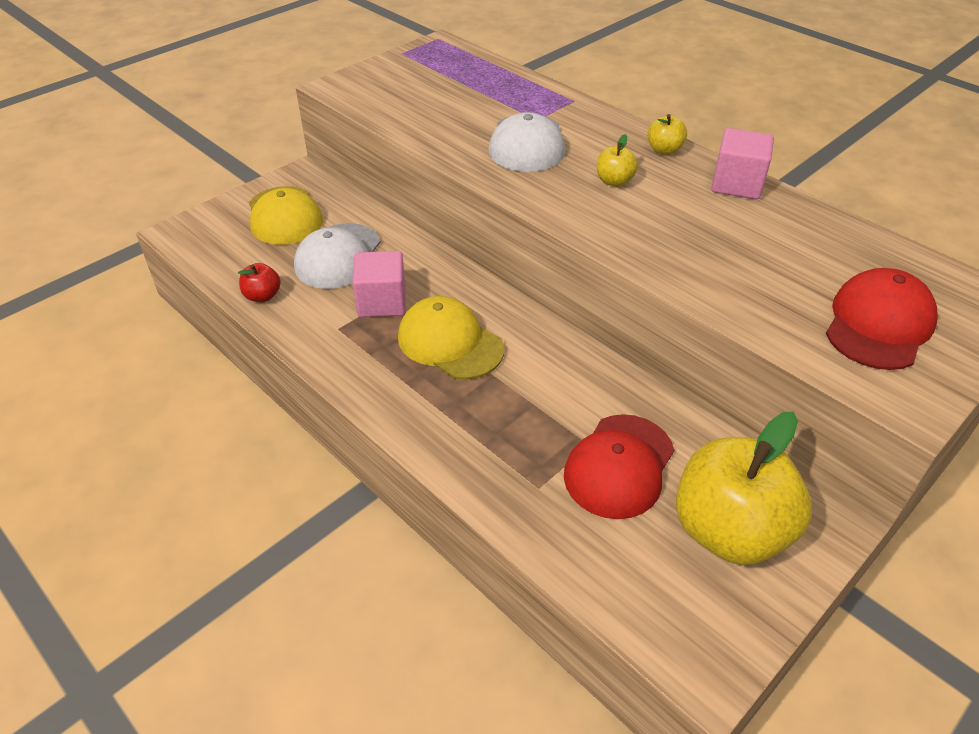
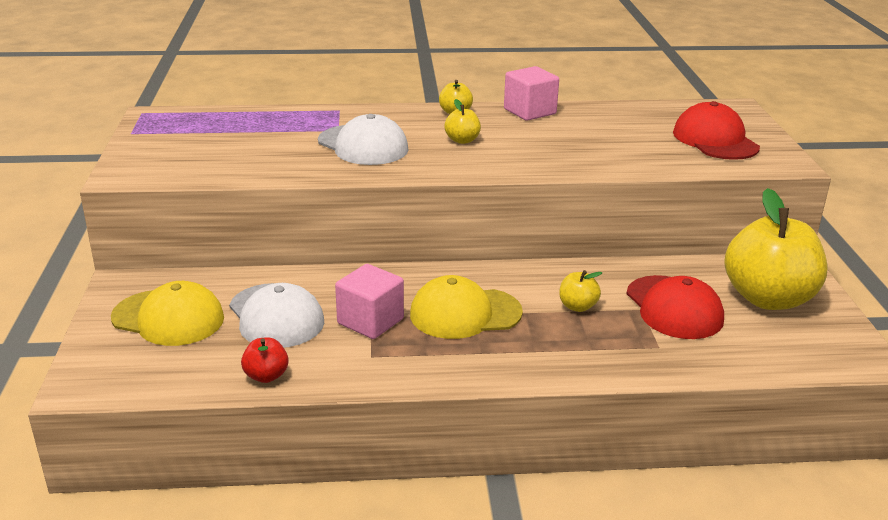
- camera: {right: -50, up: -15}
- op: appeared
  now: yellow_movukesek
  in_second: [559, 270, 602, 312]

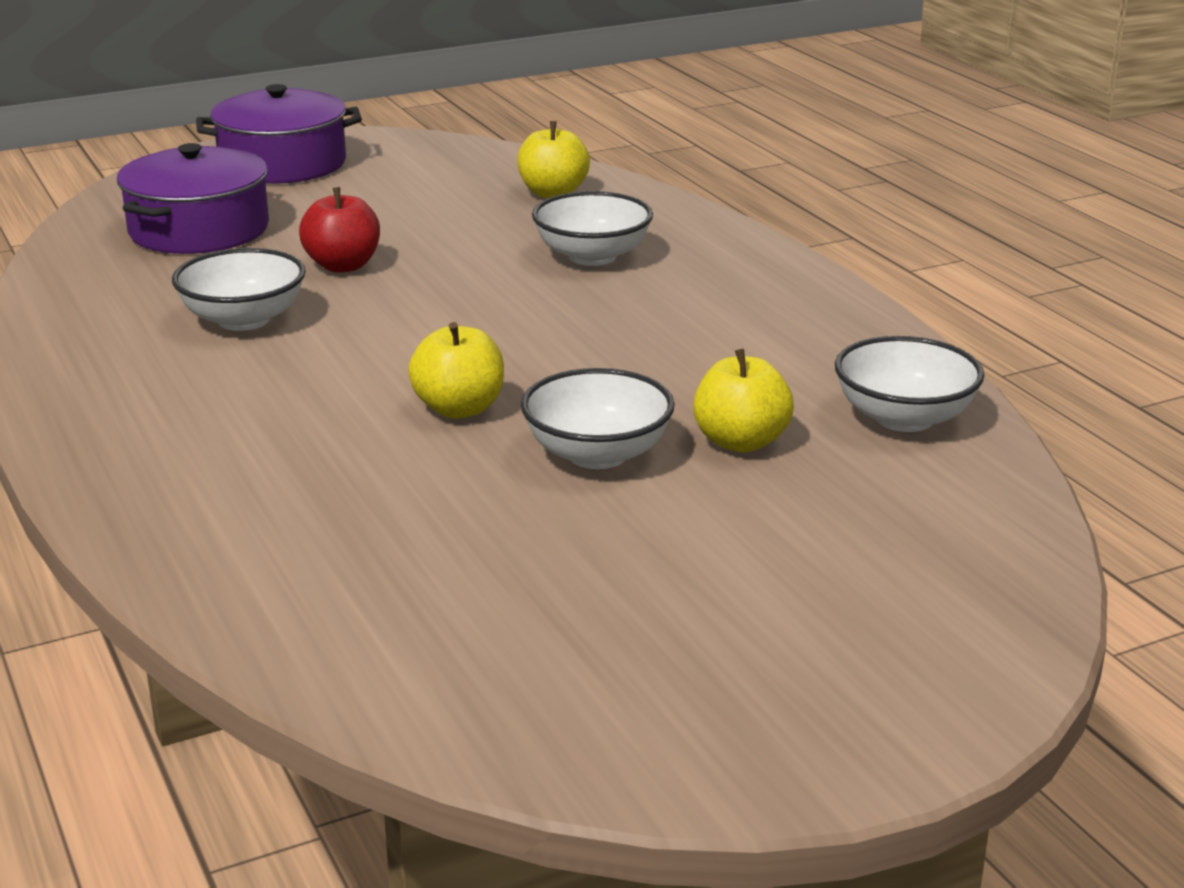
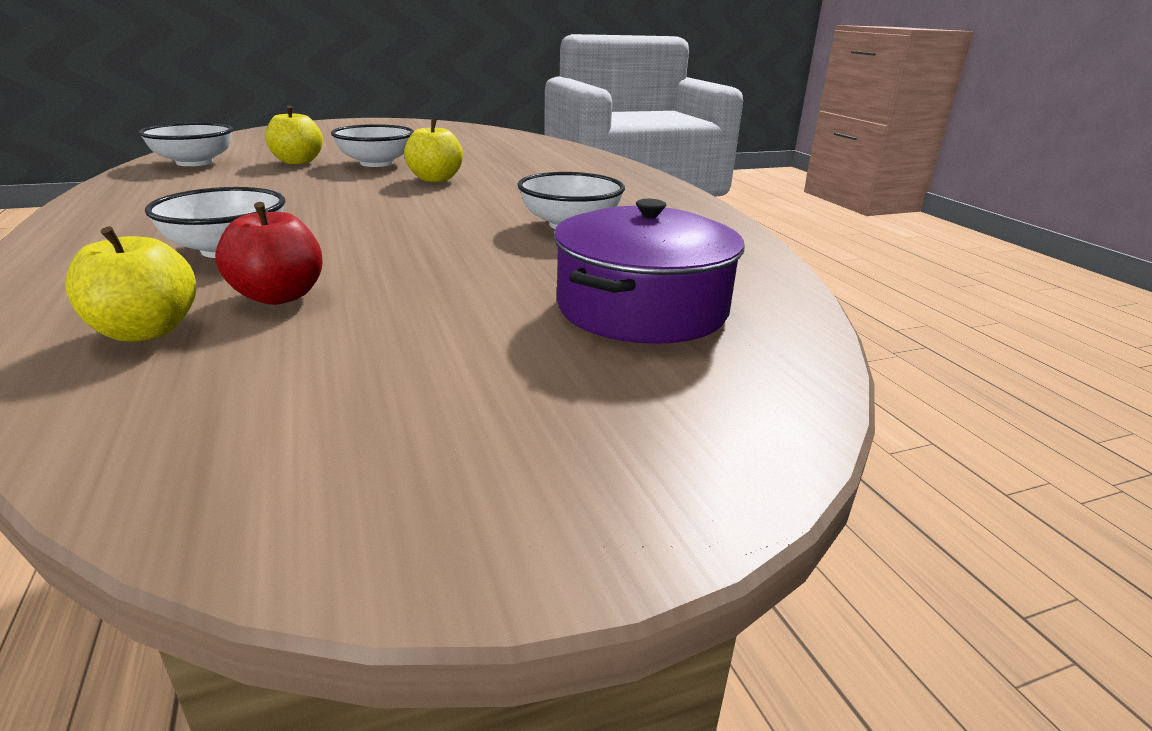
- camera: {right: -175, up: 0}
- op: missing
  was: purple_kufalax
  in_first: [196, 84, 362, 184]
- op: relocated
  was: red_movukesek
  in_first: [299, 187, 380, 273]
  in_second: [215, 202, 323, 305]

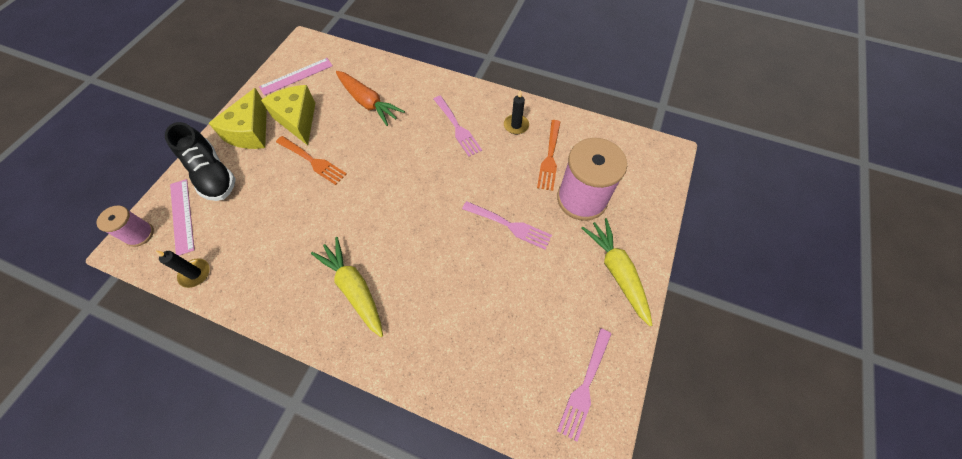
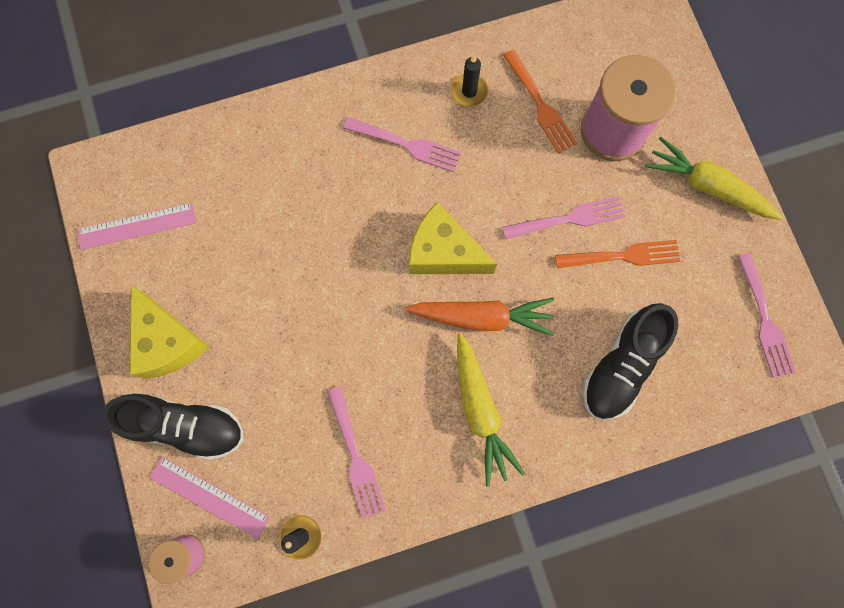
- camera: {right: -40, up: 15}
- op: spun
  was: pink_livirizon
  in_first: [259, 58, 333, 96]
  in_second: [77, 203, 197, 250]
  clockwise: 60
- op: relocated
  was: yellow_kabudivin
  in_first: [261, 85, 315, 145]
  in_second: [409, 203, 497, 274]
- op: relocated
  was: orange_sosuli
  in_first: [276, 136, 347, 185]
  in_second: [555, 240, 680, 268]
- op: spun
  was: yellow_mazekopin
  in_first: [311, 237, 383, 337]
  in_second: [457, 333, 525, 487]
  clockwise: -120
- op: relocated
  was: orange_mazekopin
  in_first: [336, 71, 405, 126]
  in_second: [406, 298, 554, 336]
- op: appeared
  now: pink_sosuli
  in_second: [327, 386, 386, 519]
- op: appeared
  now: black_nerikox
  in_second: [583, 303, 678, 420]

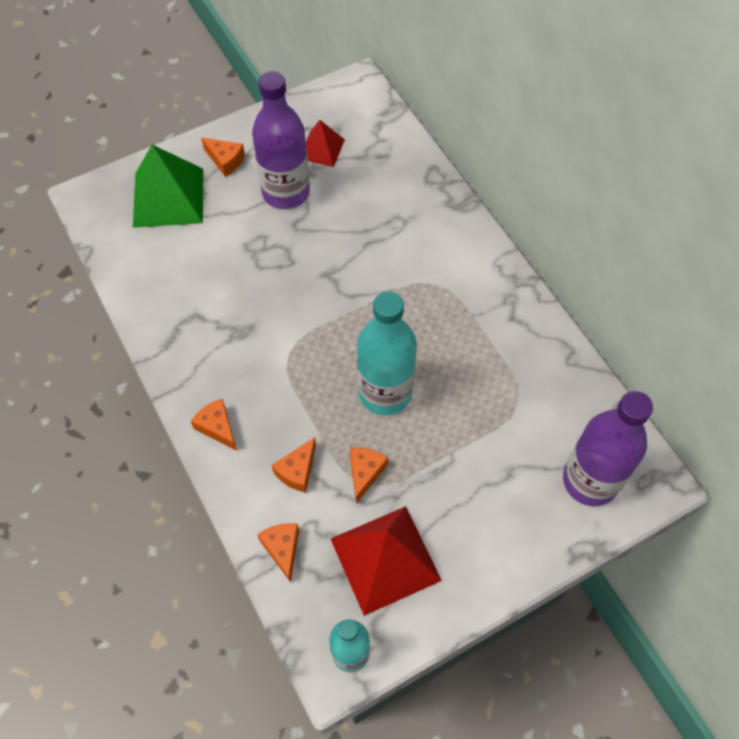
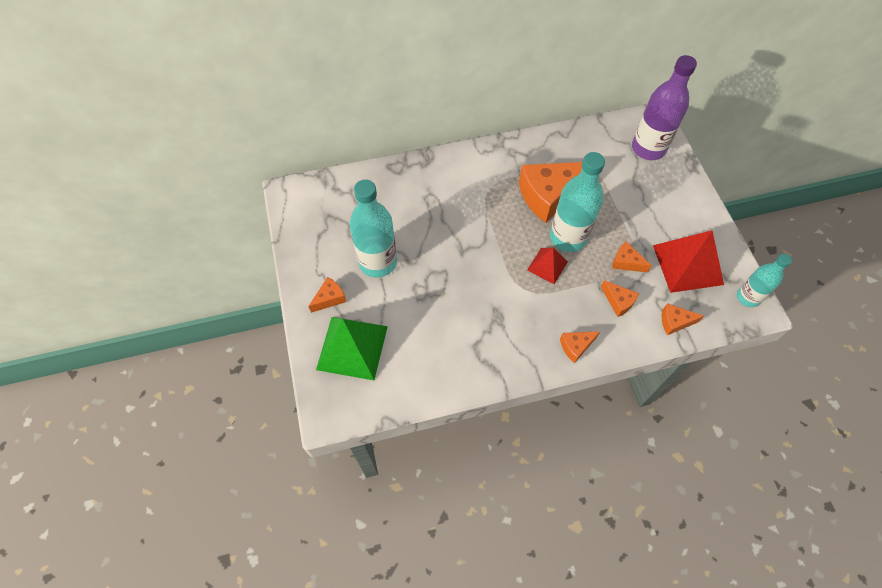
- camera: {right: -75, up: 0}
- op: colour
  was: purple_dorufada
  now: turquoise_dorufada
  in_first: [252, 71, 310, 209]
  in_second: [350, 180, 397, 278]
- op: relocated
  was: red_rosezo
  in_first: [306, 120, 345, 167]
  in_second: [527, 248, 568, 284]
- op: appeared
  now: orange_kabudivin
  in_second: [519, 162, 582, 223]

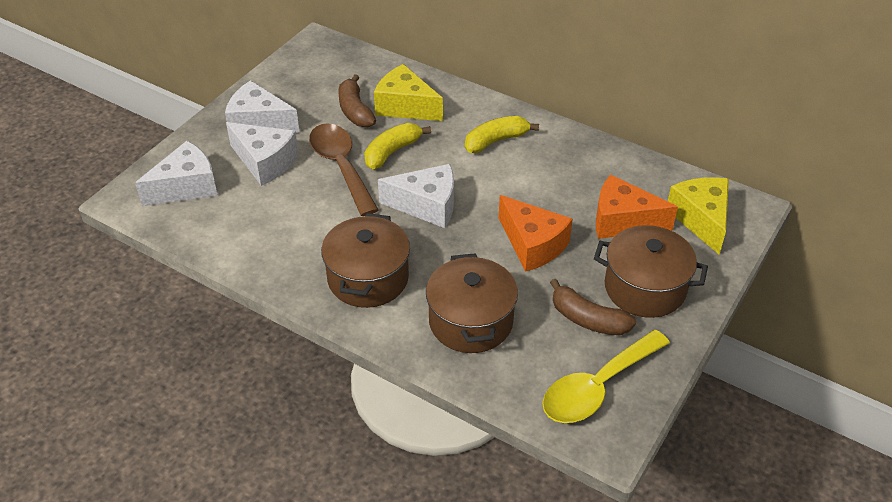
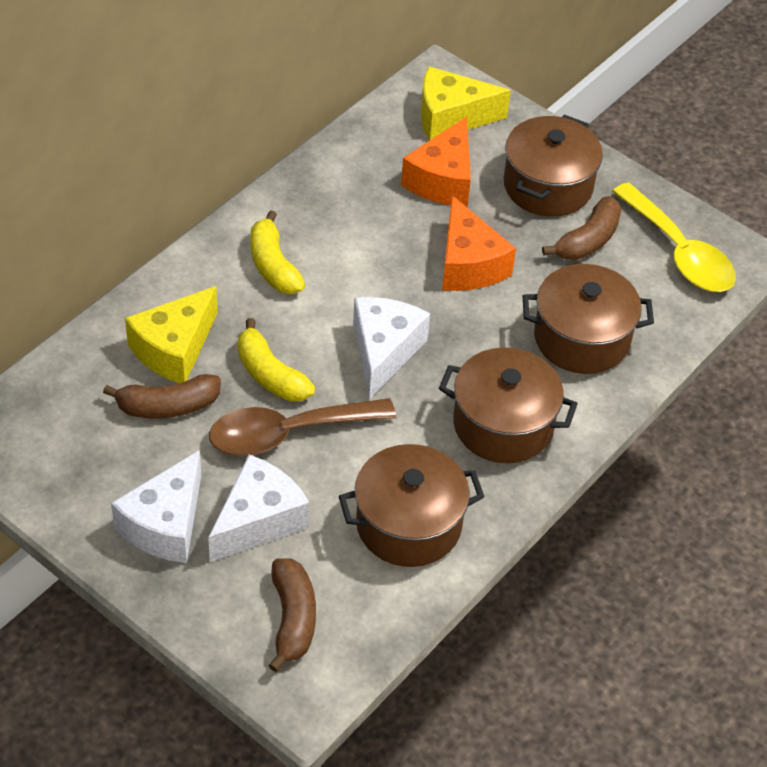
- camera: {right: -85, up: 5}
- op: exchanged
  was: white_kabudivin
  now: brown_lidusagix
  in_first: [135, 141, 218, 206]
  in_second: [268, 558, 316, 672]
- op: spun
  was: orange_kabudivin
  in_first: [499, 195, 573, 272]
  in_second: [442, 196, 516, 291]
  clockwise: 105
- op: appeared
  now: brown_kufalax
  in_second: [339, 444, 484, 567]

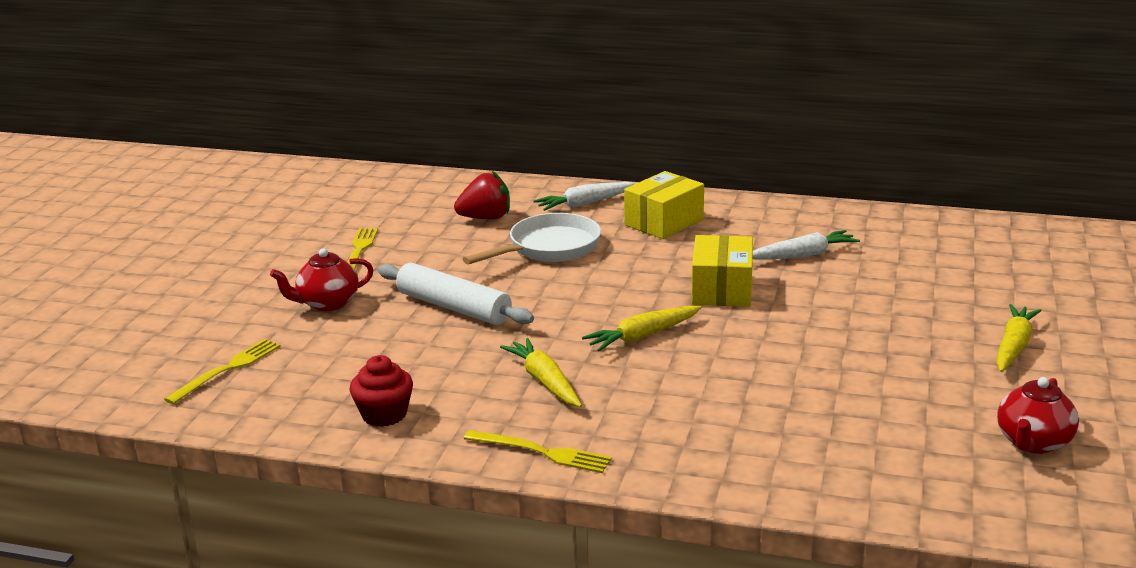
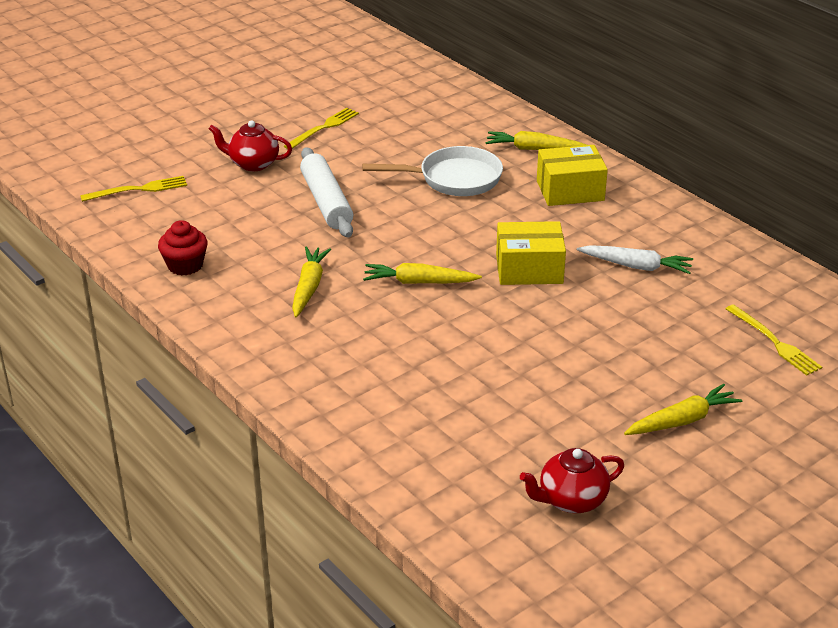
- camera: {right: 35, up: 10}
- op: missing
  was: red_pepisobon
  in_first: [454, 171, 510, 219]
- op: relocated
  was: yellow_sosuli
  in_first: [463, 430, 612, 473]
  in_second: [726, 304, 822, 376]
- op: colour
  was: white_mazekopin
  now: yellow_mazekopin
  in_first: [533, 182, 636, 211]
  in_second: [485, 131, 587, 150]
- op: spun
  was: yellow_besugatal
  in_first: [691, 235, 753, 307]
  in_second: [496, 221, 566, 285]
  clockwise: 45

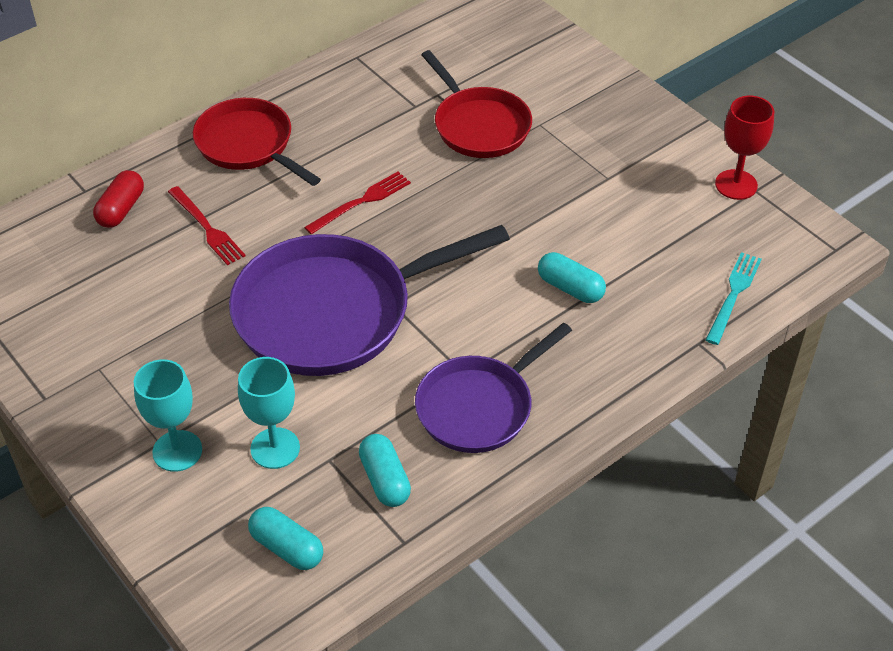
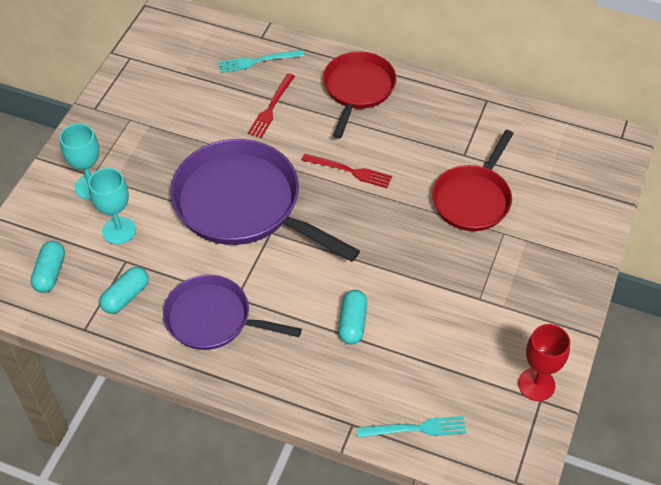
- camera: {right: 60, up: 5}
- op: exchanged
  was: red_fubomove
  now: turquoise_sosuli
  in_first: [93, 170, 144, 228]
  in_second: [219, 50, 304, 73]

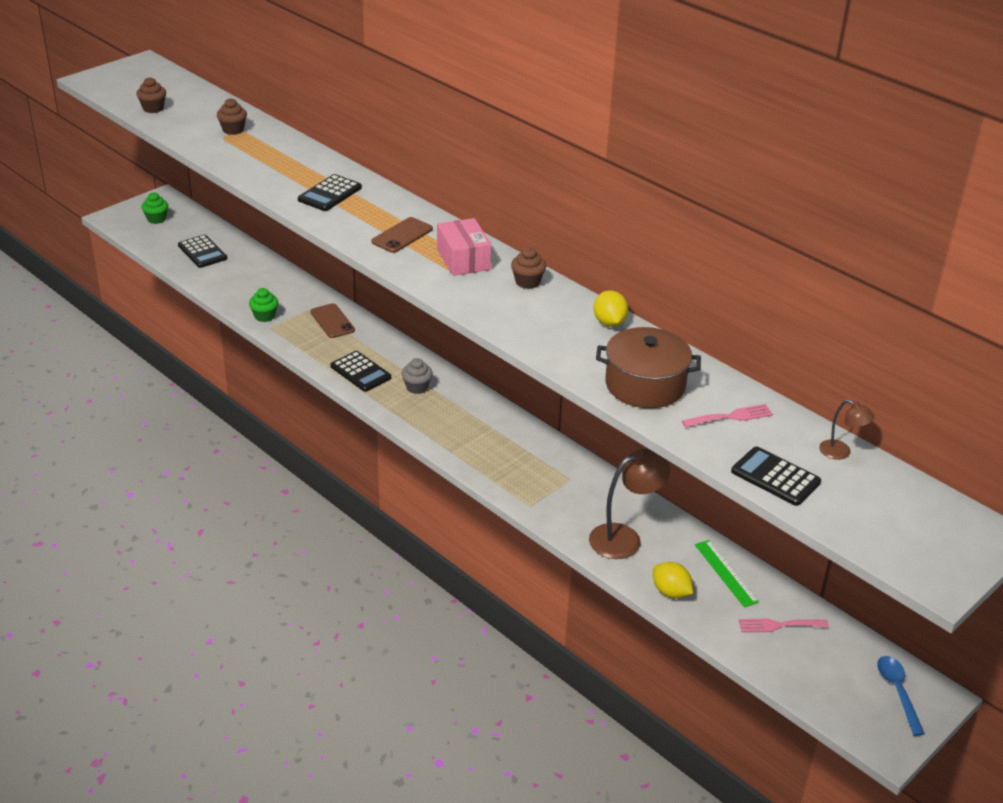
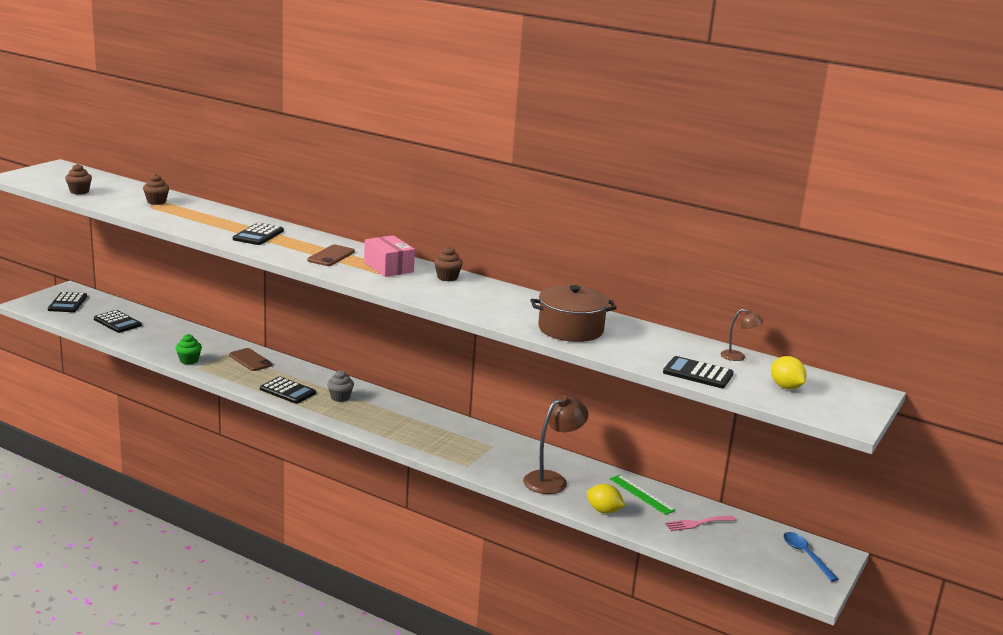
- camera: {right: -15, up: -15}
- op: exchanged
  was: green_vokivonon
  now: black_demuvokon
  in_first: [141, 192, 168, 224]
  in_second: [48, 292, 87, 312]
- op: relocated
  was: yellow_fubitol
  in_first: [593, 290, 628, 327]
  in_second: [771, 356, 807, 389]
- op: missing
  was: pink_sosuli
  in_first: [682, 404, 773, 427]

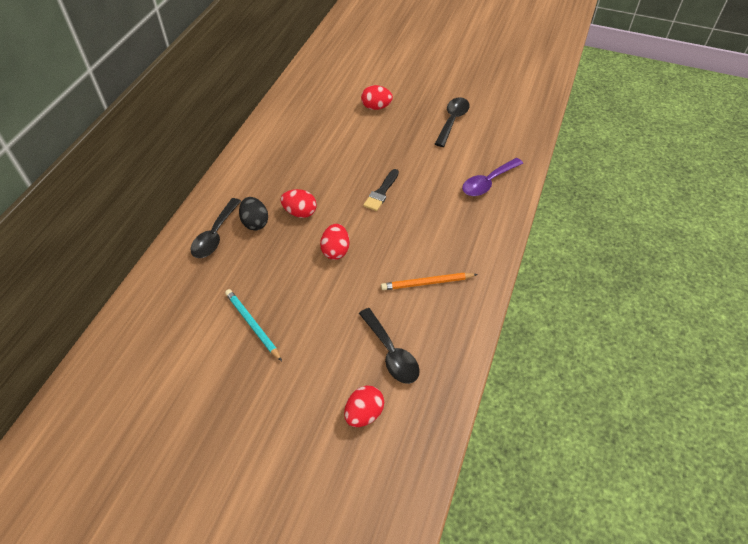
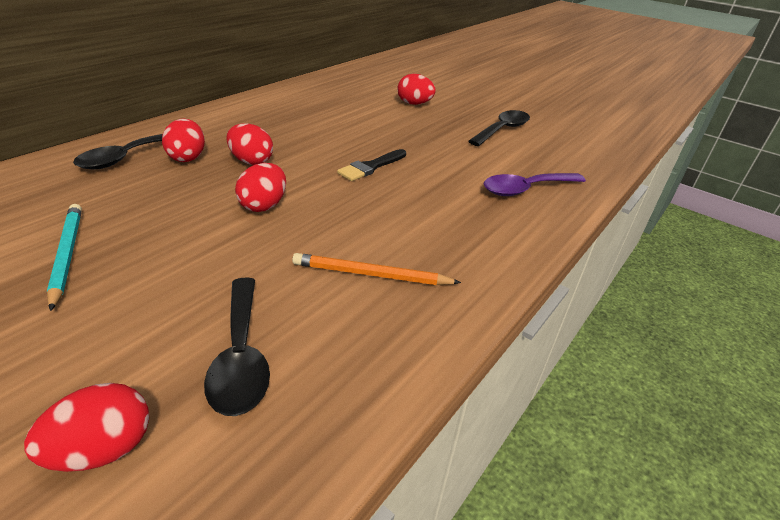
- camera: {right: 15, up: -15}
- op: colour
  was: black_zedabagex
  now: red_zedabagex
  in_first: [239, 197, 268, 230]
  in_second: [162, 118, 205, 162]

